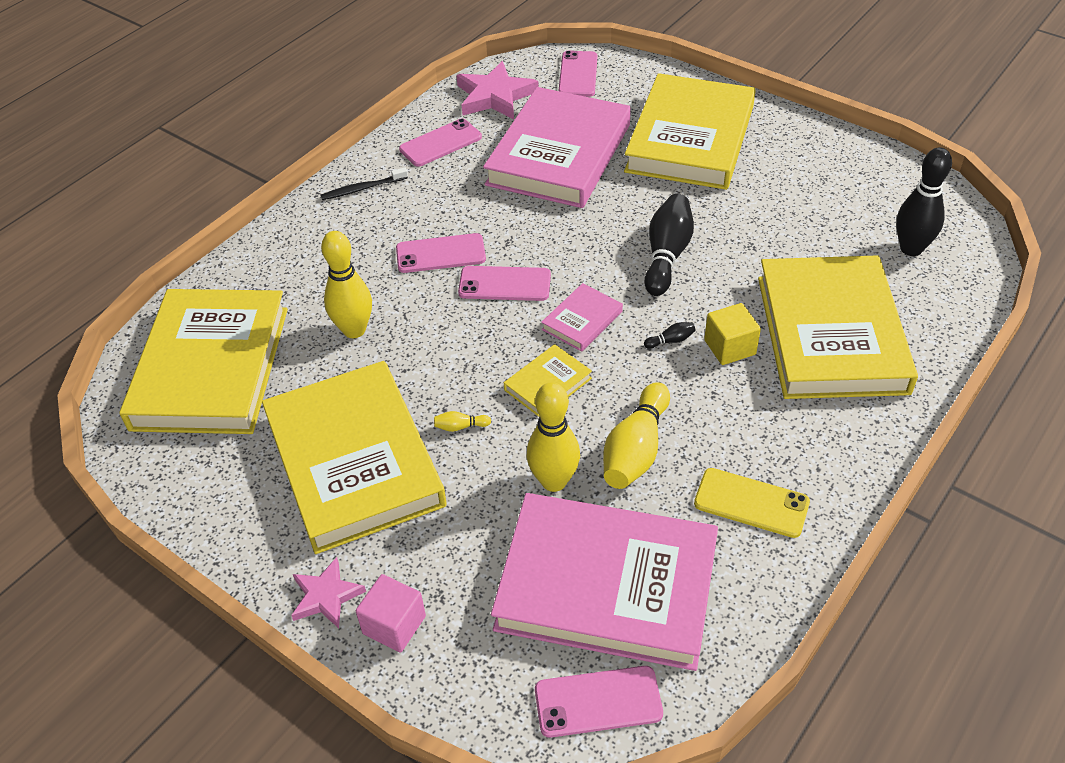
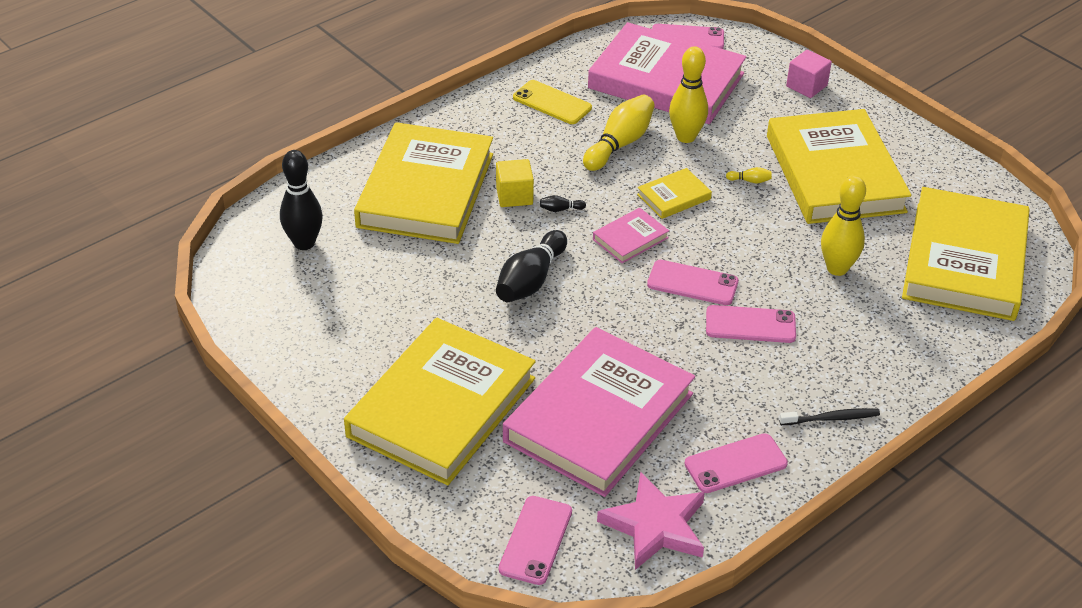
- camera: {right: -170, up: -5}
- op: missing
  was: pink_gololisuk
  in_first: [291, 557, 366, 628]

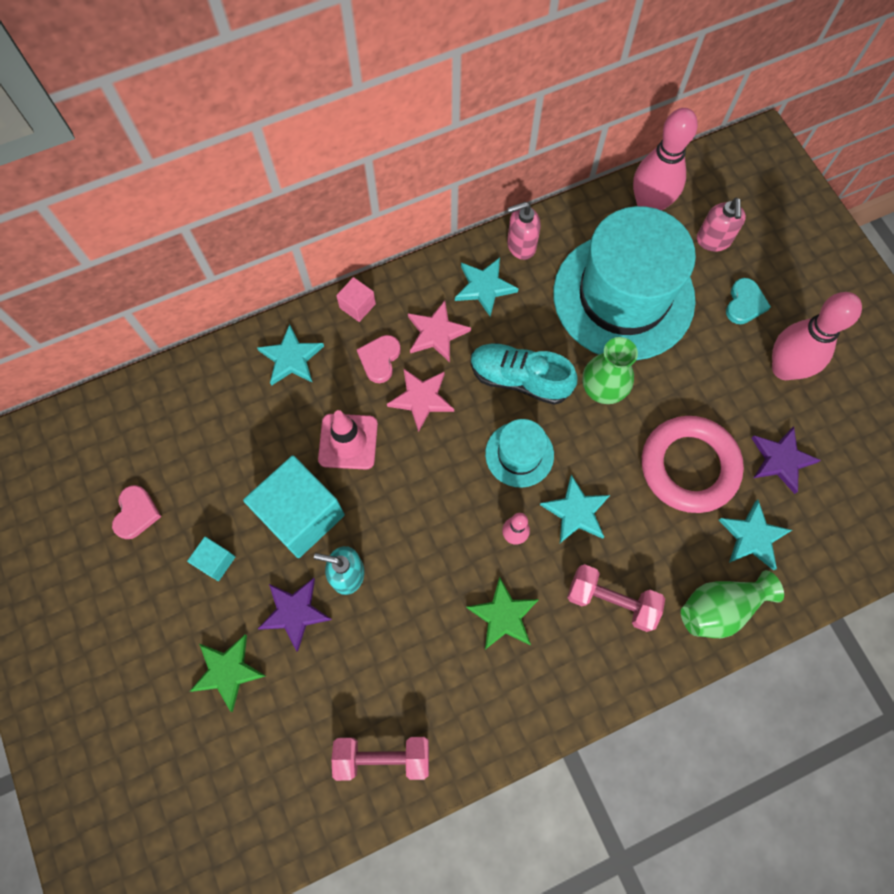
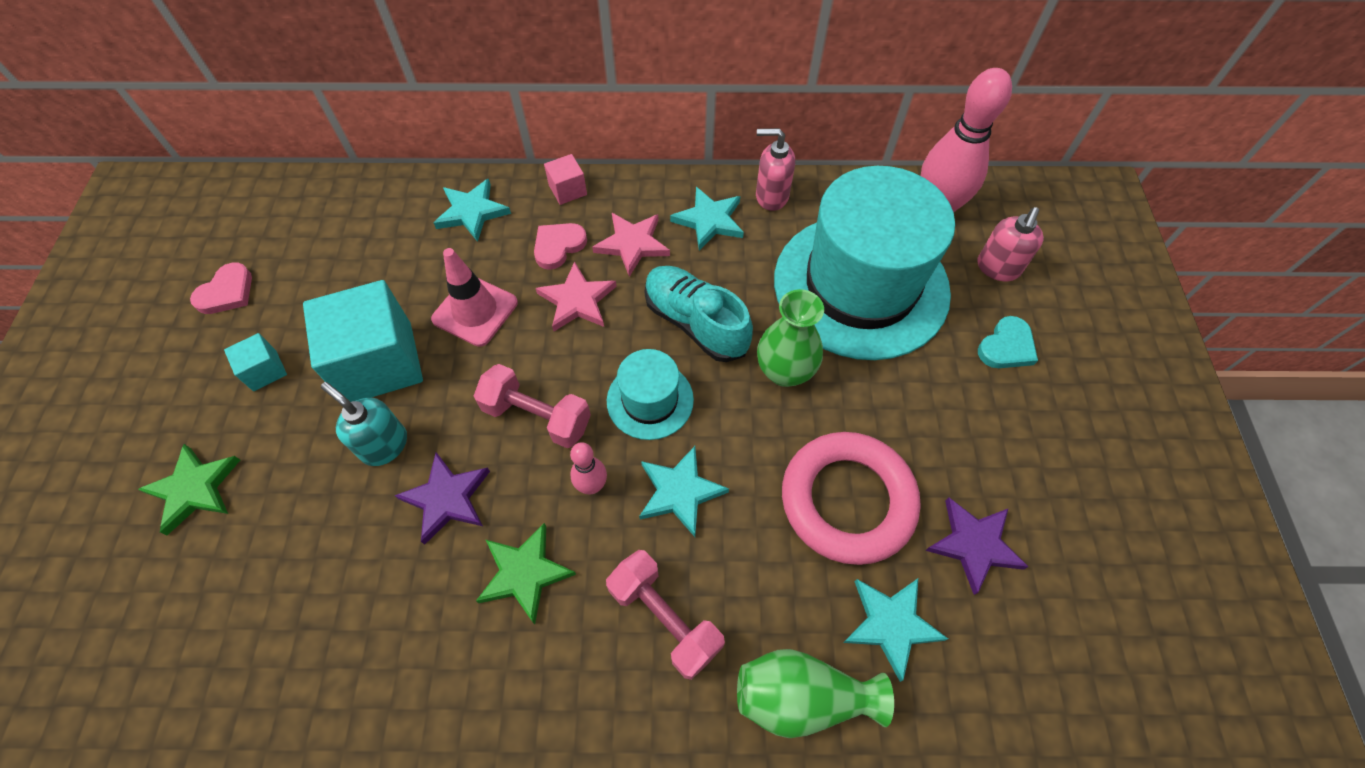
- camera: {right: 25, up: -10}
- op: relocated
  was: purple_gololisuk
  in_first: [258, 578, 332, 652]
  in_second: [394, 452, 490, 545]
- op: relocated
  was: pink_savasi
  in_first: [332, 737, 429, 781]
  in_second: [474, 364, 591, 448]
- op: missing
  was: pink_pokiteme
  in_first: [772, 292, 862, 380]

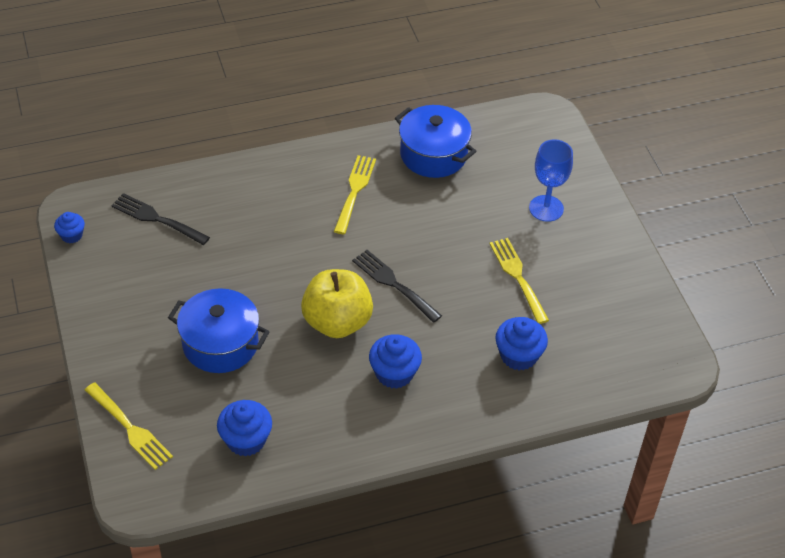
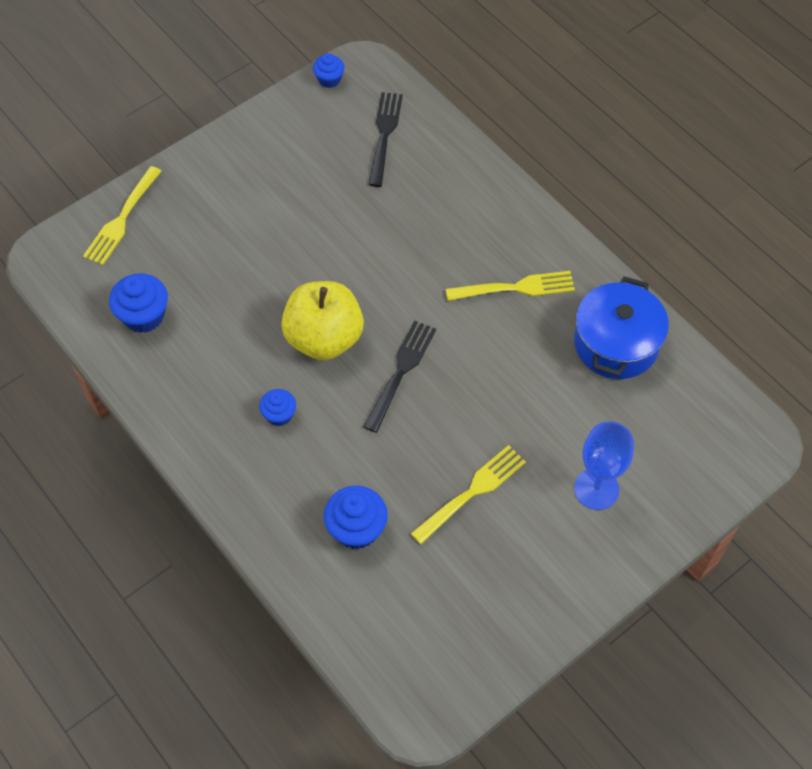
- camera: {right: 70, up: 10}
- op: missing
  was: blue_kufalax
  in_first: [168, 288, 270, 373]
- op: size
  was: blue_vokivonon
  in_first: [369, 334, 422, 389]
  in_second: [259, 389, 296, 426]
  ratio: 0.61

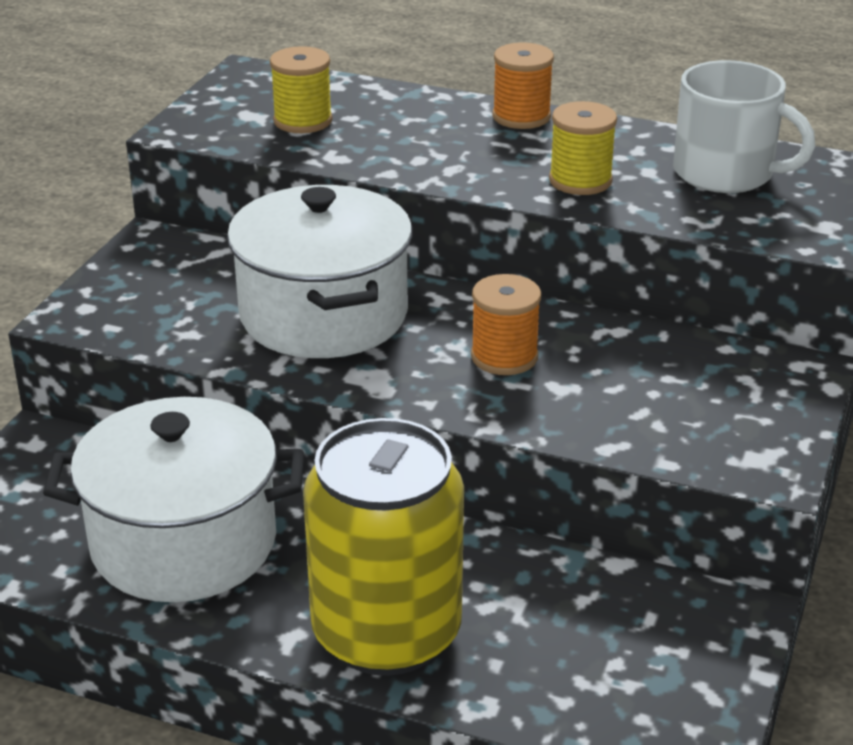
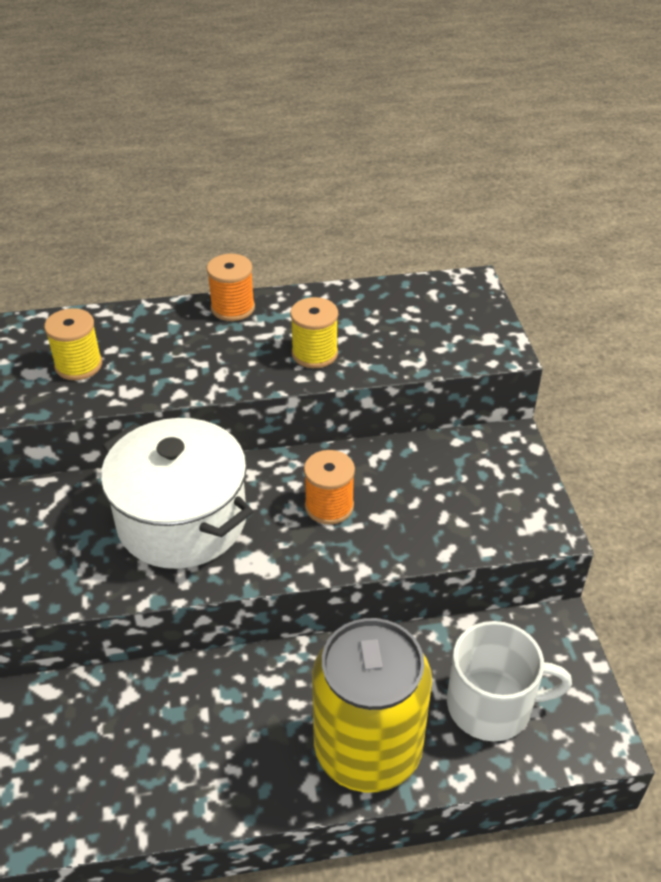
- camera: {right: -30, up: 10}
- op: missing
  was: white_kufalax
  in_first: [43, 397, 304, 602]
- op: relocated
  was: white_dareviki
  in_first: [673, 60, 815, 193]
  in_second: [447, 621, 572, 742]

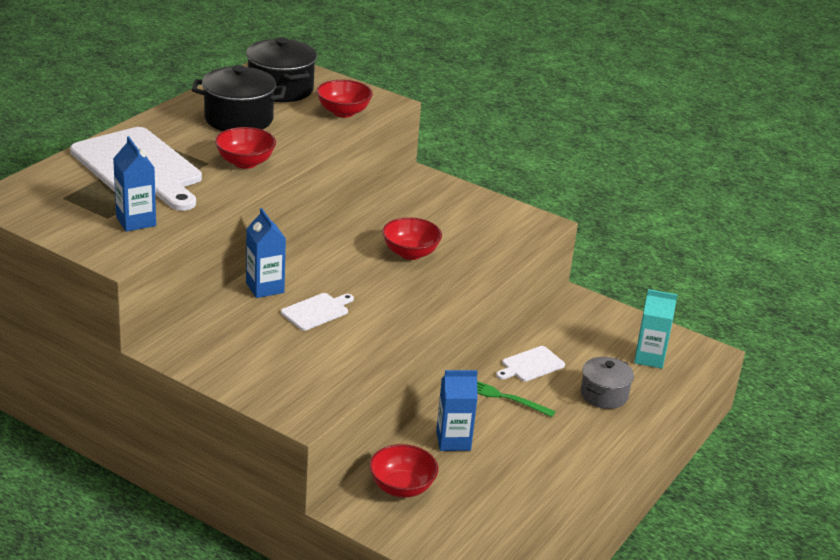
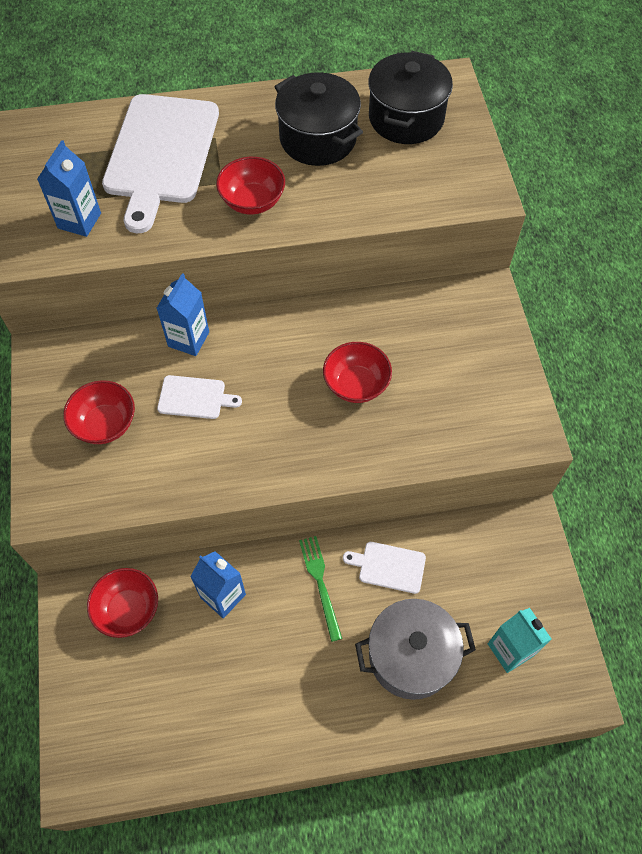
- camera: {right: 50, up: 30}
- op: relocated
  was: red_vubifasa
  in_first: [316, 80, 373, 117]
  in_second: [63, 380, 135, 444]
- op: size
  was: grey_kufalax
  in_first: [581, 357, 634, 409]
  in_second: [355, 599, 476, 700]
  ratio: 1.54

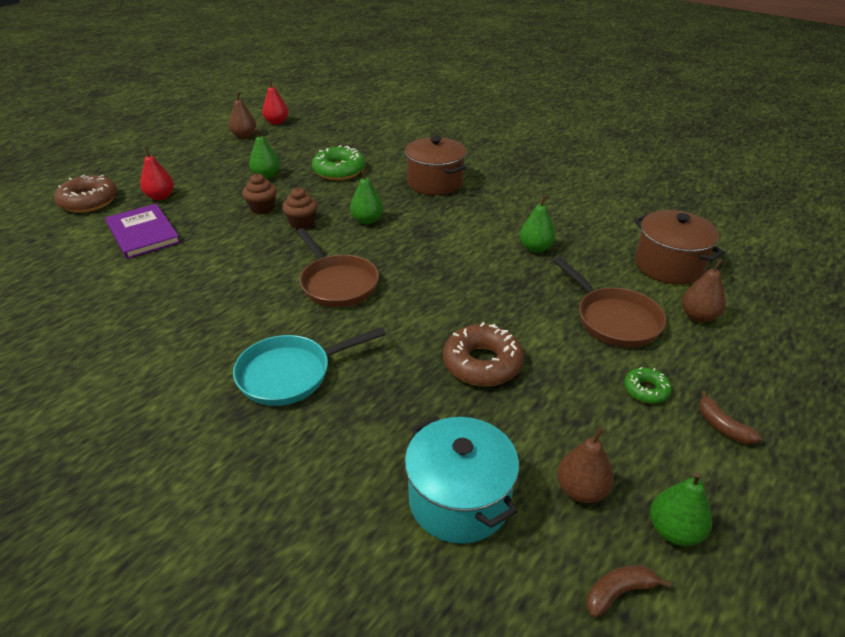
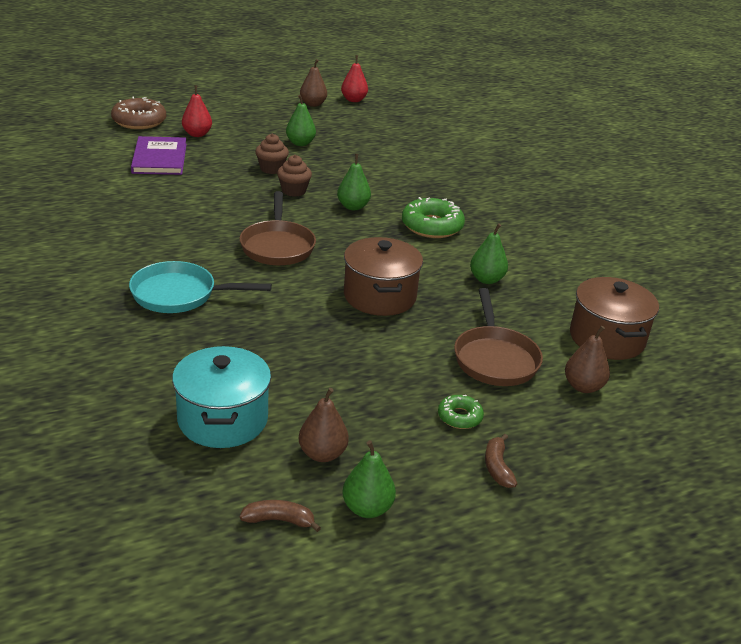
- camera: {right: 25, up: -5}
- op: relocated
  was: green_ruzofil
  in_first: [312, 145, 365, 180]
  in_second: [402, 197, 465, 238]
- op: relocated
  was: brown_kufalax
  in_first: [405, 136, 466, 195]
  in_second: [344, 237, 423, 316]
- op: missing
  was: brown_ruzofil
  in_first: [443, 322, 524, 386]

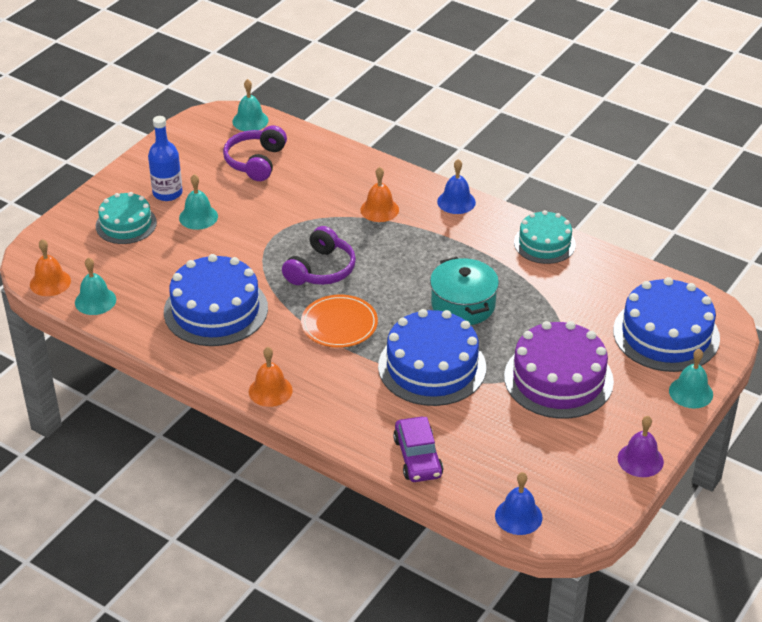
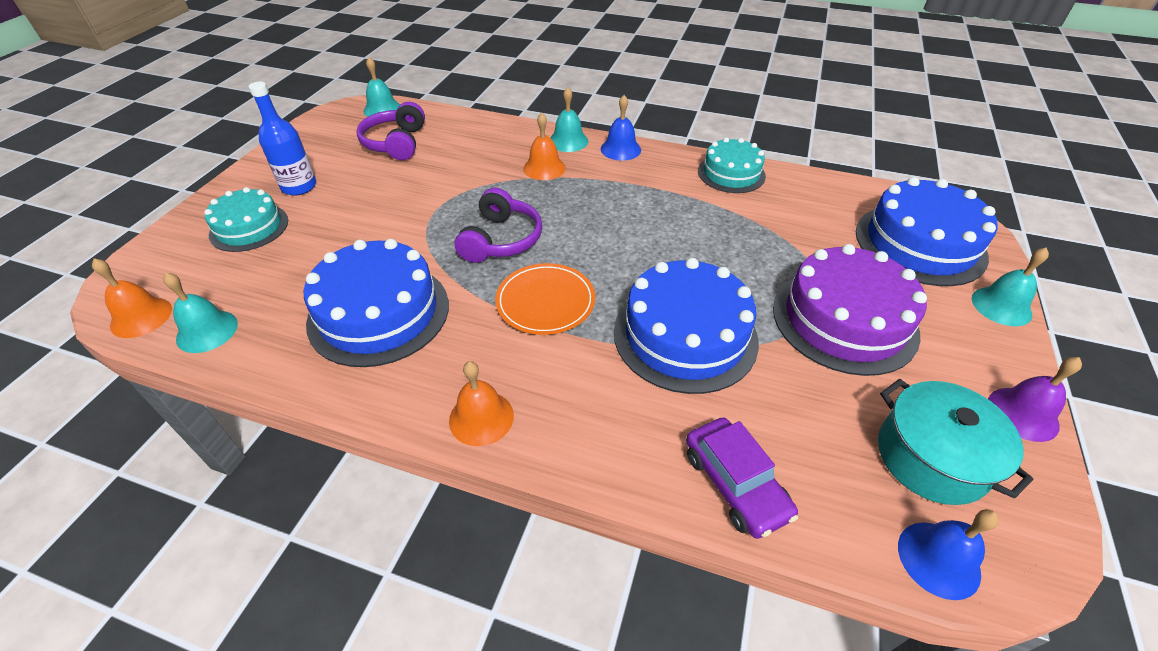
- camera: {right: -15, up: 5}
- op: relocated
  was: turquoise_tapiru
  in_first: [179, 174, 218, 230]
  in_second: [550, 87, 588, 152]
- op: relocated
  was: turquoise_kufalax
  in_first: [430, 257, 499, 325]
  in_second: [878, 379, 1034, 505]

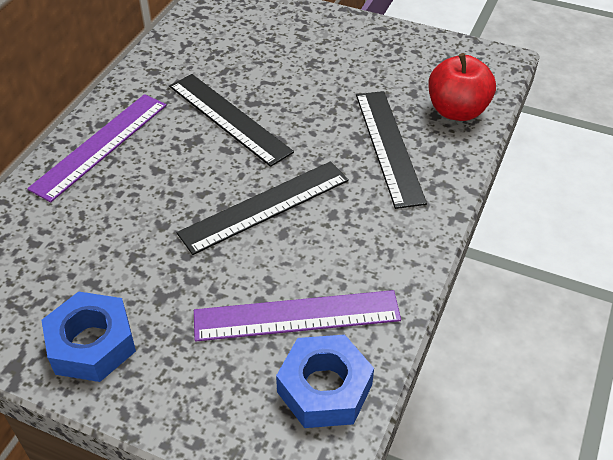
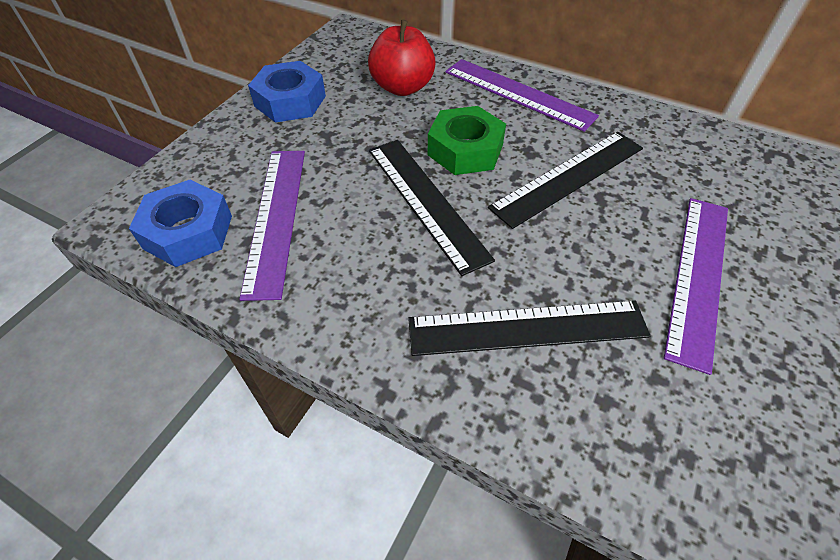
- camera: {right: 95, up: 5}
- op: relocated
  was: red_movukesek
  in_first: [428, 53, 496, 121]
  in_second: [368, 19, 436, 96]
- op: appeared
  now: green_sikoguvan
  in_second: [428, 106, 506, 175]
- op: appeared
  now: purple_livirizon
  in_second: [664, 198, 728, 375]

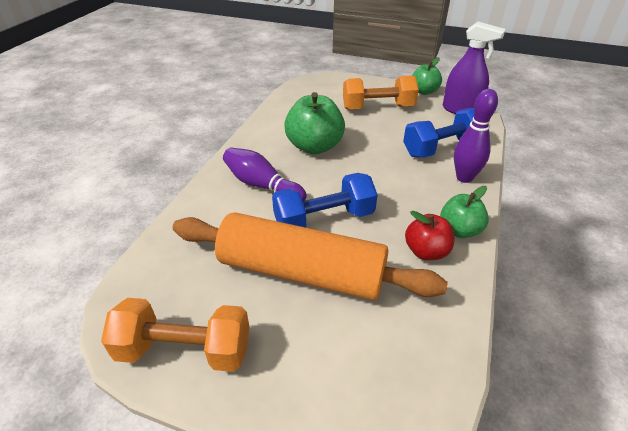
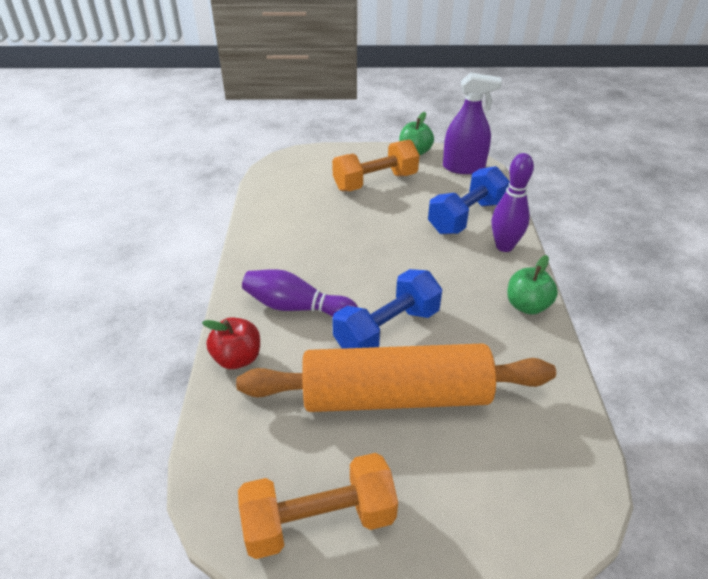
- camera: {right: -20, up: 0}
- op: missing
  was: green_movukesek
  in_first: [284, 92, 345, 154]
- op: relocated
  was: red_movukesek
  in_first: [405, 211, 454, 260]
  in_second: [202, 317, 260, 369]

